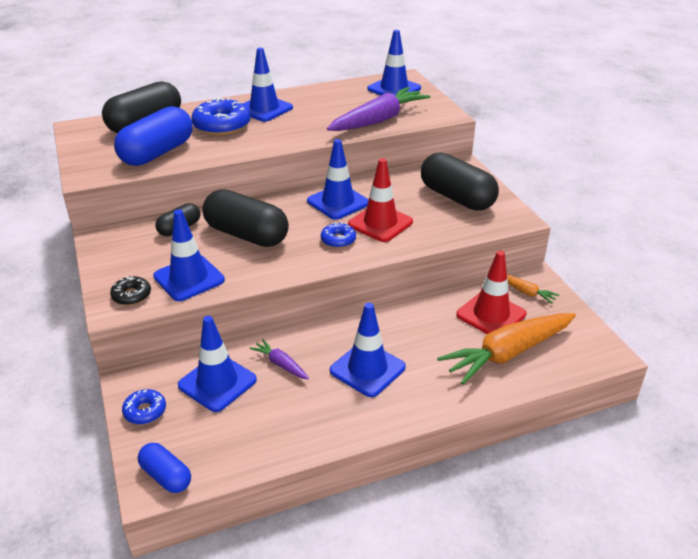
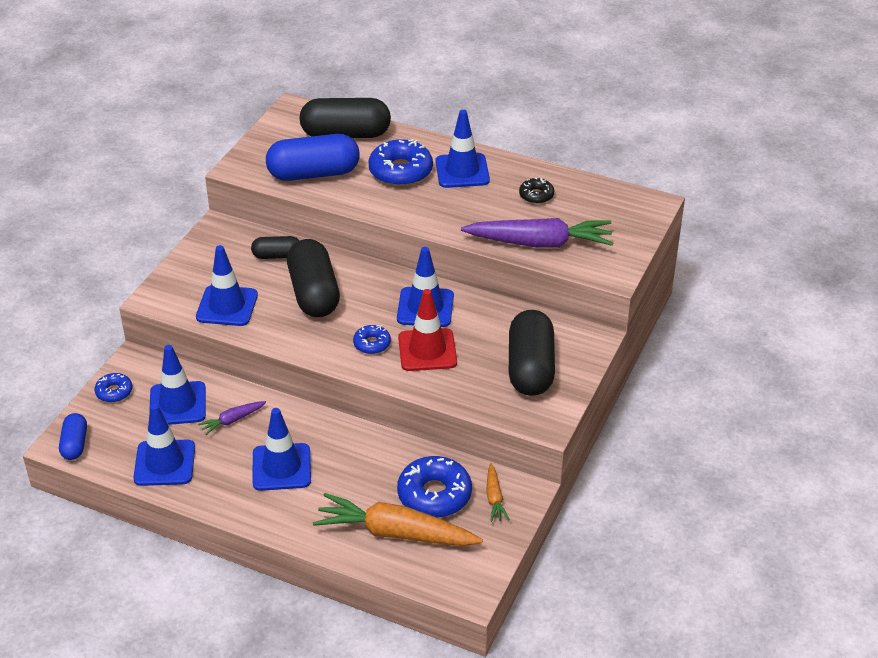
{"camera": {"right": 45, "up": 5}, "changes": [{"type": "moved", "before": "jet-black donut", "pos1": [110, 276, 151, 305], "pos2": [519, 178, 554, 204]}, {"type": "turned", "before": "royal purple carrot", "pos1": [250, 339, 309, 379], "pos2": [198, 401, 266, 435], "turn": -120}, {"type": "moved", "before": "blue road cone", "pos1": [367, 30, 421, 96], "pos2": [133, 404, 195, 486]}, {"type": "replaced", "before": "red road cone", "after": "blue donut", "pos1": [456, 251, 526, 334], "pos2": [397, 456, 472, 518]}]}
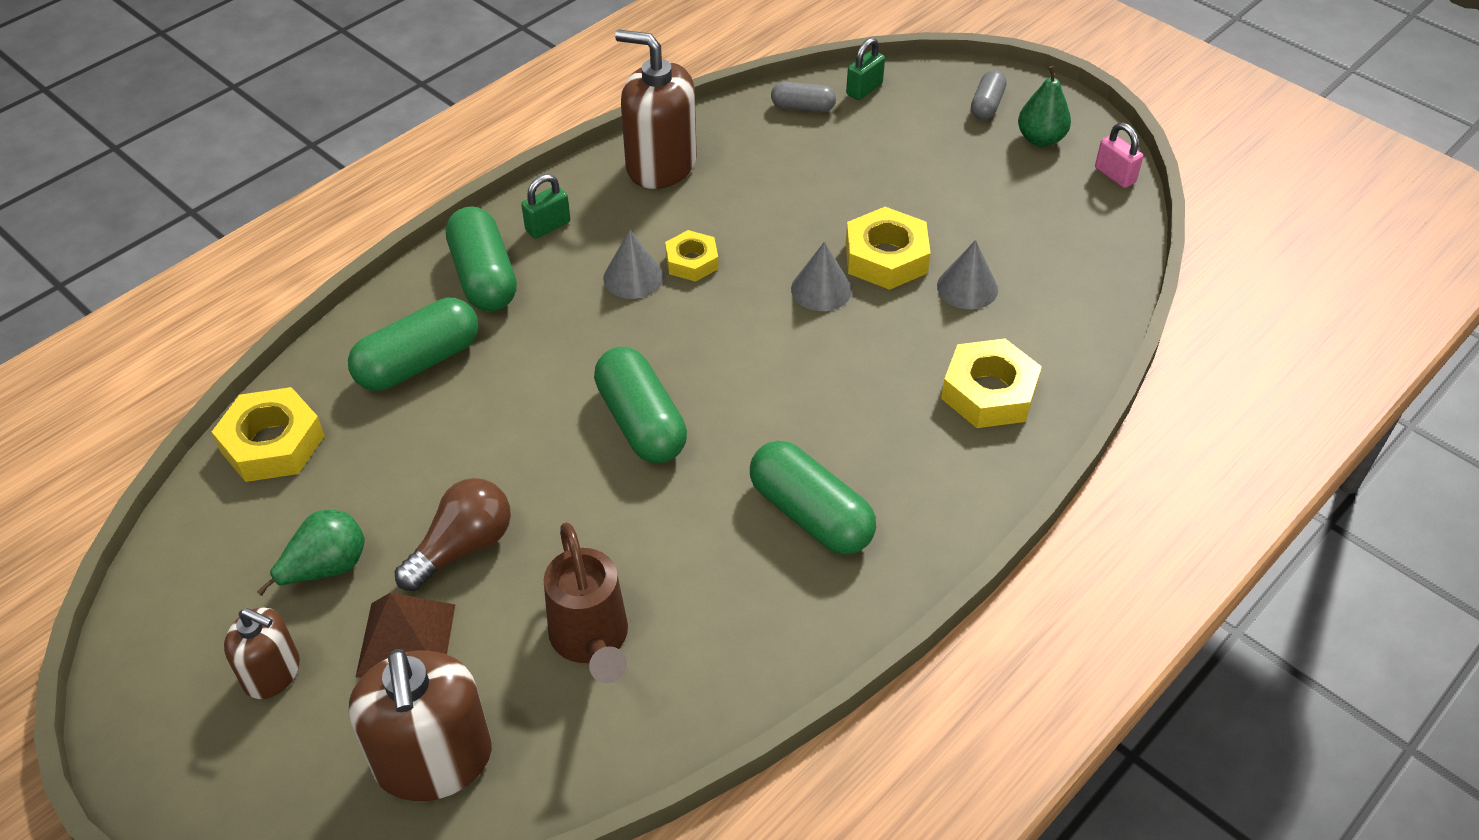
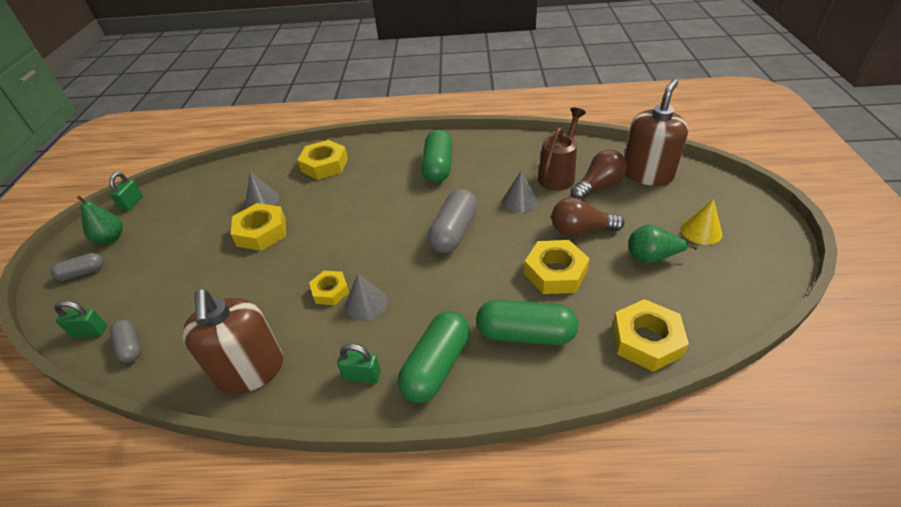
{"camera": {"right": -130, "up": -5}, "changes": [{"type": "replaced", "before": "brown soap pump", "after": "golden solid cone", "pos1": [224, 608, 300, 699], "pos2": [681, 199, 722, 245]}, {"type": "removed", "before": "brown pyramid shape", "pos1": [356, 592, 455, 677]}, {"type": "recoloured", "before": "emerald pill shape", "after": "ash-grey pill shape", "pos1": [594, 347, 687, 463], "pos2": [428, 189, 477, 253]}, {"type": "moved", "before": "ash-grey solid cone", "pos1": [791, 242, 852, 311], "pos2": [502, 171, 538, 213]}, {"type": "recoloured", "before": "rose-pink small lock", "after": "emerald small lock", "pos1": [1095, 123, 1143, 188], "pos2": [109, 172, 143, 211]}, {"type": "added", "after": "golden hex nut", "pos2": [524, 240, 590, 294]}, {"type": "added", "after": "brown lightbulb", "pos2": [571, 150, 627, 200]}]}
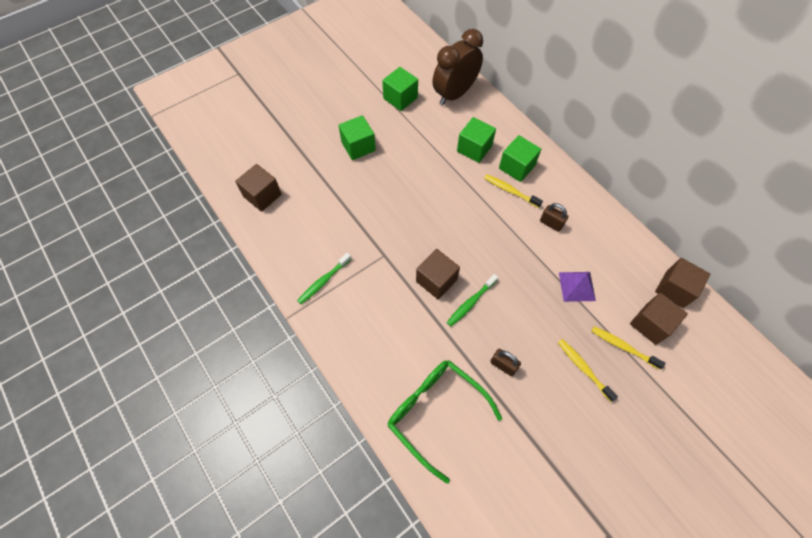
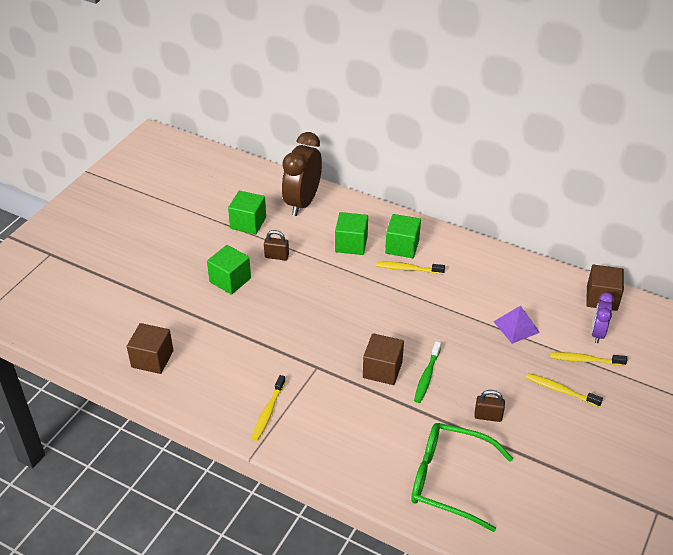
{"camera": {"right": -25, "up": -20}, "changes": [{"type": "recoloured", "before": "emerald toothbrush", "after": "golden toothbrush", "pos1": [297, 253, 351, 304], "pos2": [252, 375, 286, 441]}, {"type": "moved", "before": "brown small lock", "pos1": [540, 203, 568, 232], "pos2": [264, 230, 289, 260]}, {"type": "replaced", "before": "brown cube", "after": "royal purple alarm clock", "pos1": [630, 293, 688, 345], "pos2": [591, 293, 614, 343]}]}
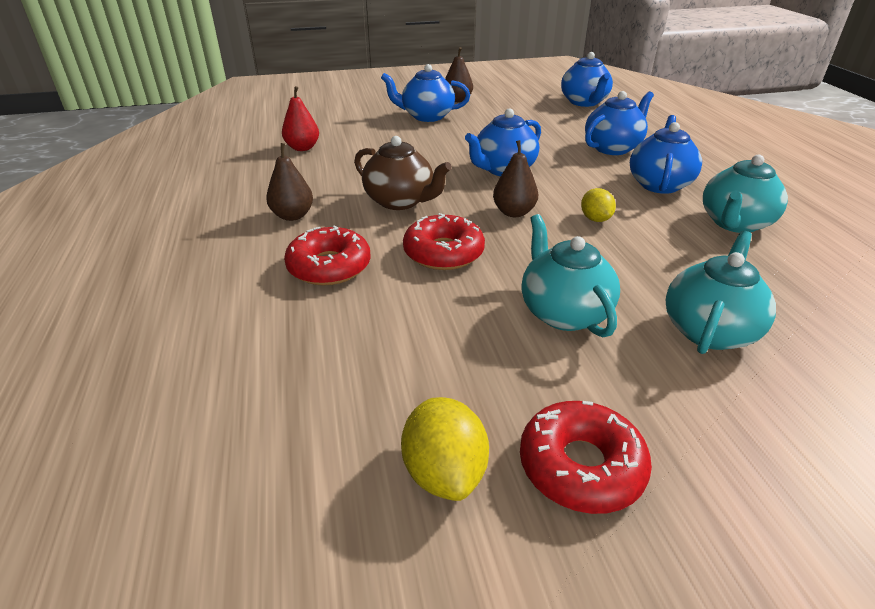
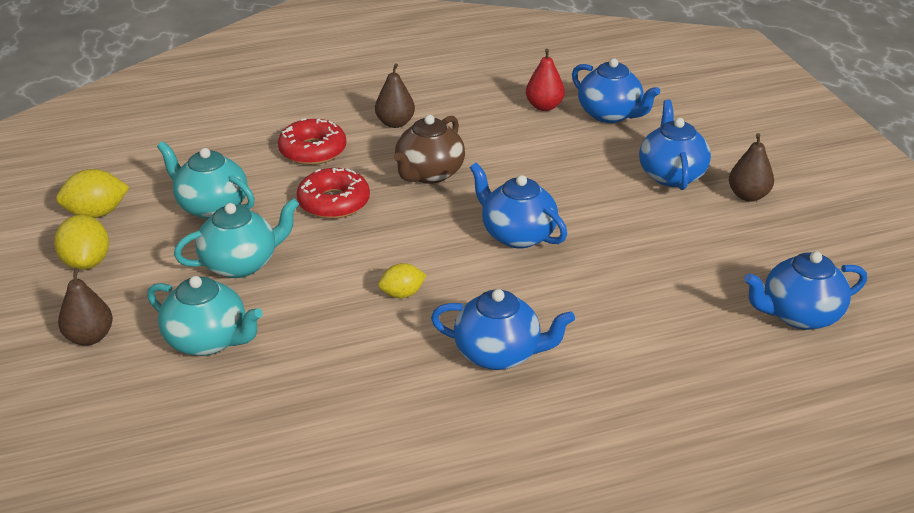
{"camera": {"right": 85, "up": 0}, "changes": [{"type": "moved", "before": "brown toy pear", "pos1": [493, 140, 538, 217], "pos2": [58, 268, 113, 345]}, {"type": "replaced", "before": "red donut", "after": "golden lemon", "pos1": [520, 401, 652, 514], "pos2": [54, 215, 109, 270]}, {"type": "moved", "before": "blue teapot", "pos1": [585, 91, 654, 155], "pos2": [572, 58, 660, 123]}, {"type": "moved", "before": "aqua teapot", "pos1": [703, 155, 788, 233], "pos2": [157, 141, 255, 219]}]}
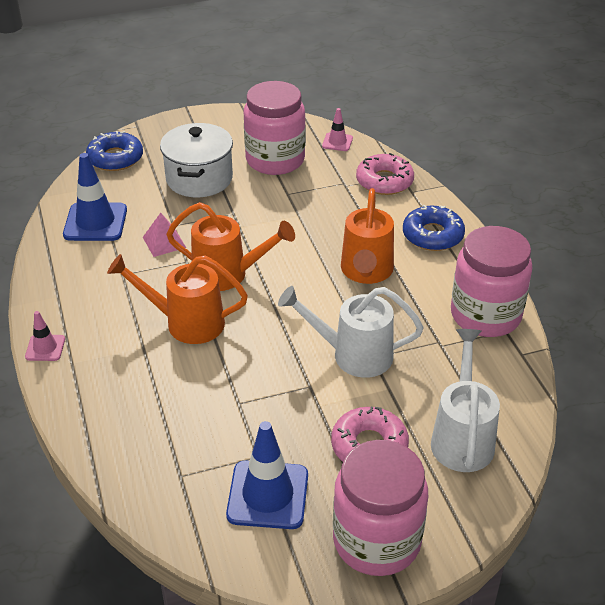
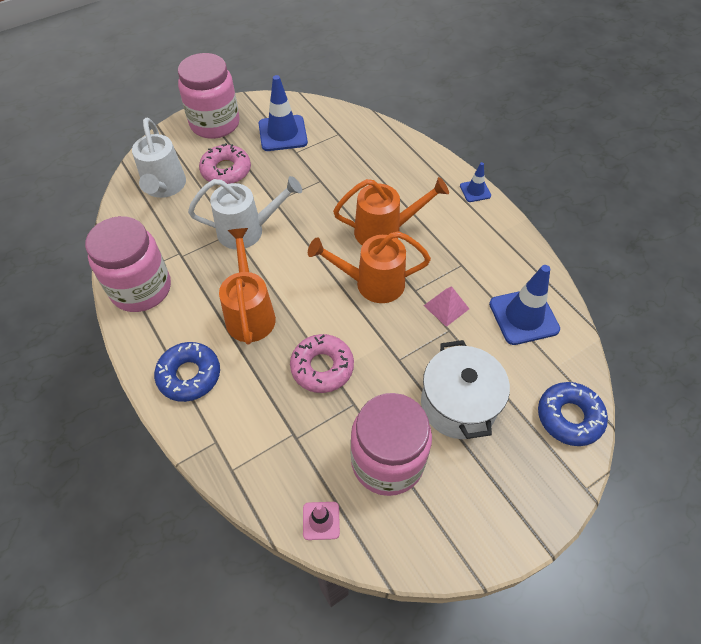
{"camera": {"right": 165, "up": 15}, "changes": [{"type": "recoloured", "before": "rose-pink road cone", "after": "blue road cone", "pos1": [25, 311, 65, 361], "pos2": [460, 162, 491, 202]}, {"type": "moved", "before": "rose-pink donut", "pos1": [356, 153, 414, 195], "pos2": [290, 334, 354, 393]}]}
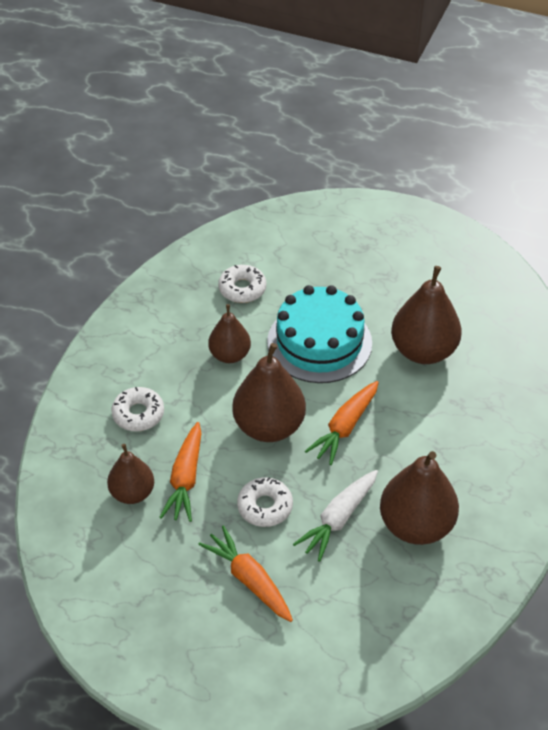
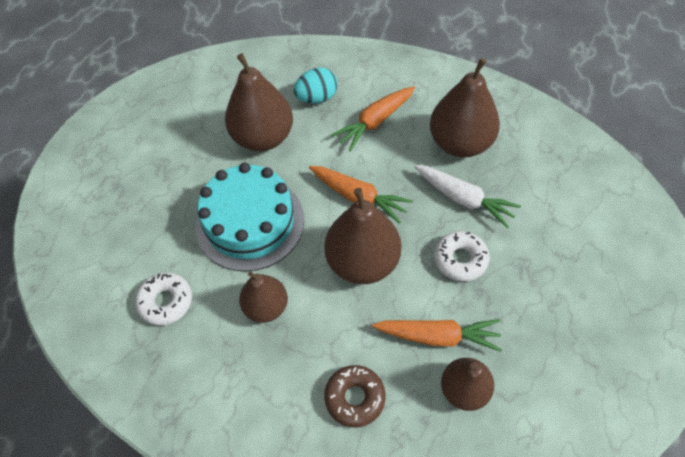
{"camera": {"right": -90, "up": 10}, "changes": [{"type": "recoloured", "before": "pure white donut", "after": "brown donut", "pos1": [111, 387, 164, 431], "pos2": [324, 365, 386, 427]}, {"type": "moved", "before": "bright orange carrot", "pos1": [198, 525, 293, 622], "pos2": [331, 86, 415, 151]}, {"type": "added", "after": "aqua egg shape", "pos2": [294, 68, 338, 104]}]}
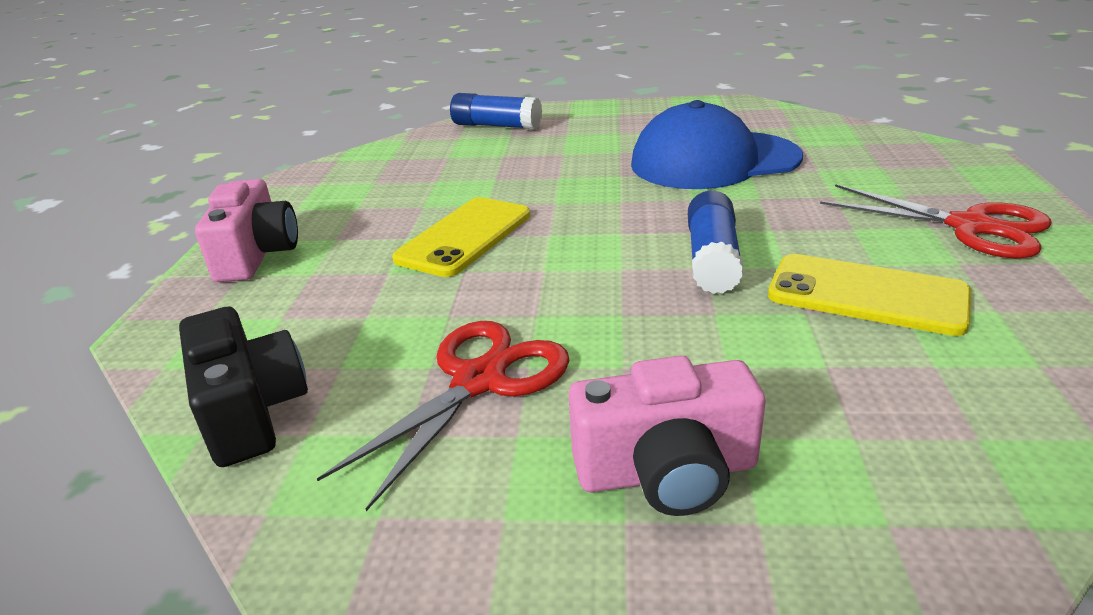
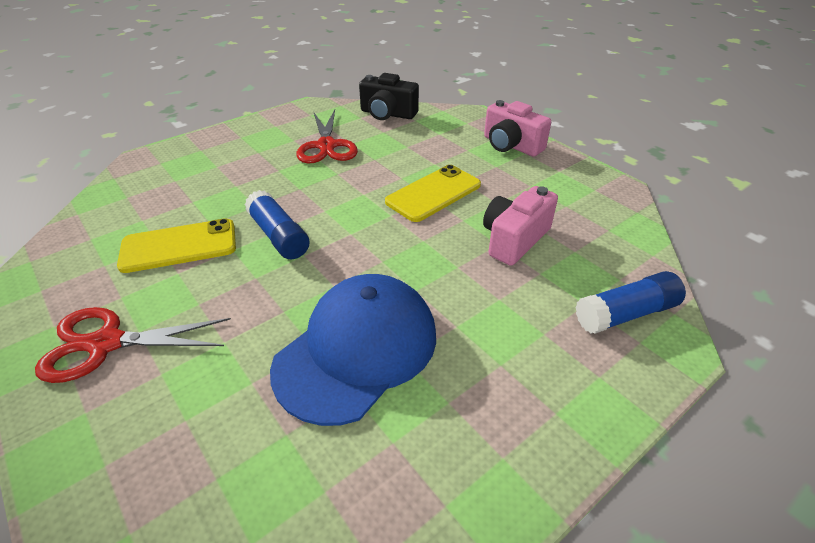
{"camera": {"right": 135, "up": 10}, "changes": [{"type": "turned", "before": "golden mobile phone", "pos1": [392, 197, 530, 277], "pos2": [385, 165, 481, 222], "turn": 60}, {"type": "moved", "before": "rose-pink compact camera", "pos1": [569, 356, 766, 516], "pos2": [483, 186, 558, 266]}]}
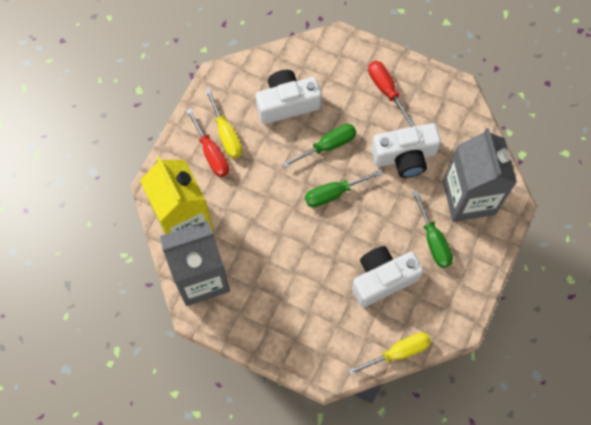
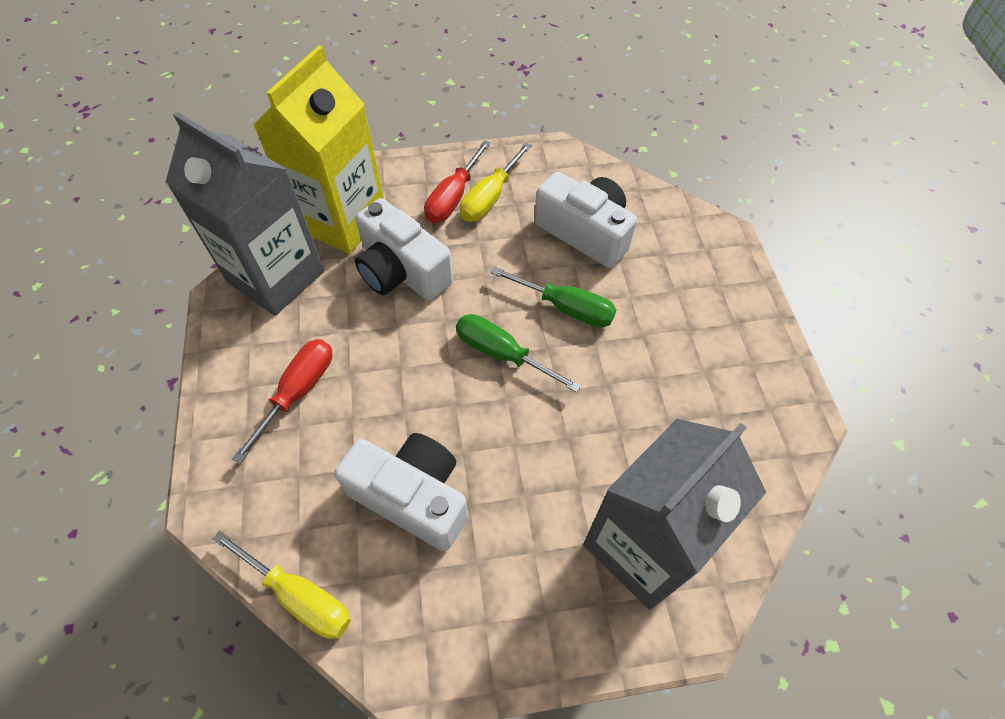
{"camera": {"right": 55, "up": -10}, "changes": [{"type": "moved", "before": "red screwdriver", "pos1": [368, 61, 415, 127], "pos2": [232, 339, 332, 464]}, {"type": "moved", "before": "pure white compact camera", "pos1": [371, 123, 441, 178], "pos2": [355, 198, 453, 301]}, {"type": "removed", "before": "emerald screwdriver", "pos1": [412, 191, 453, 268]}]}
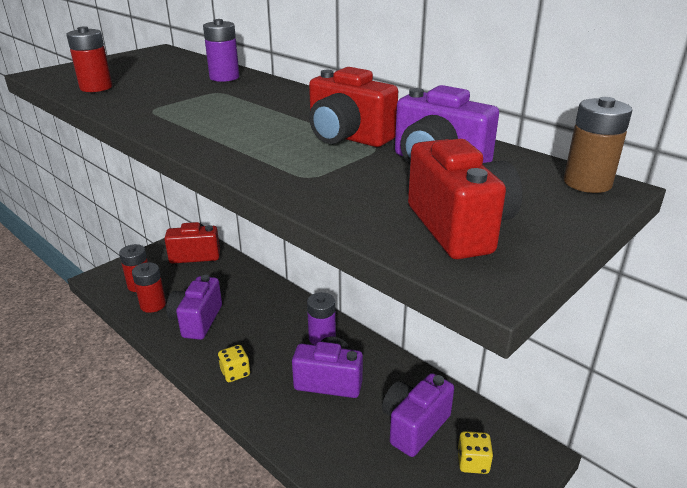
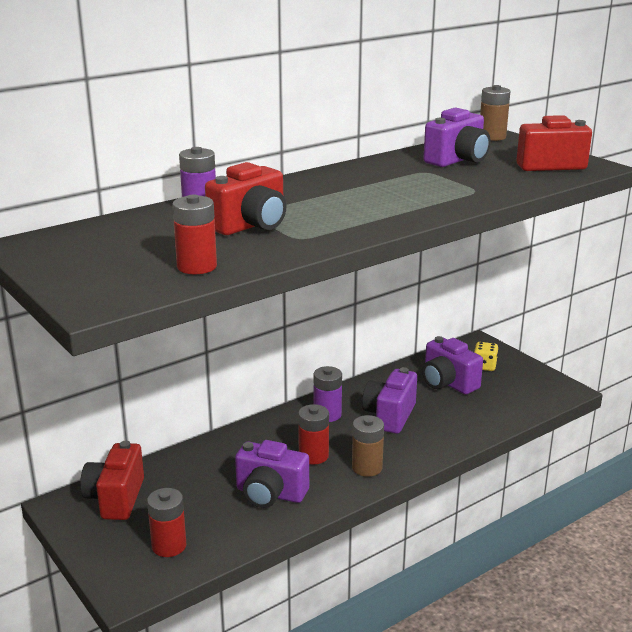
{"camera": {"right": -80, "up": -5}, "changes": [{"type": "moved", "before": "red power cell", "pos1": [132, 262, 166, 313], "pos2": [298, 404, 329, 464]}, {"type": "replaced", "before": "golden die", "after": "brown power cell", "pos1": [218, 345, 250, 382], "pos2": [352, 415, 384, 477]}, {"type": "moved", "before": "red compact camera", "pos1": [309, 67, 398, 147], "pos2": [205, 162, 287, 235]}]}
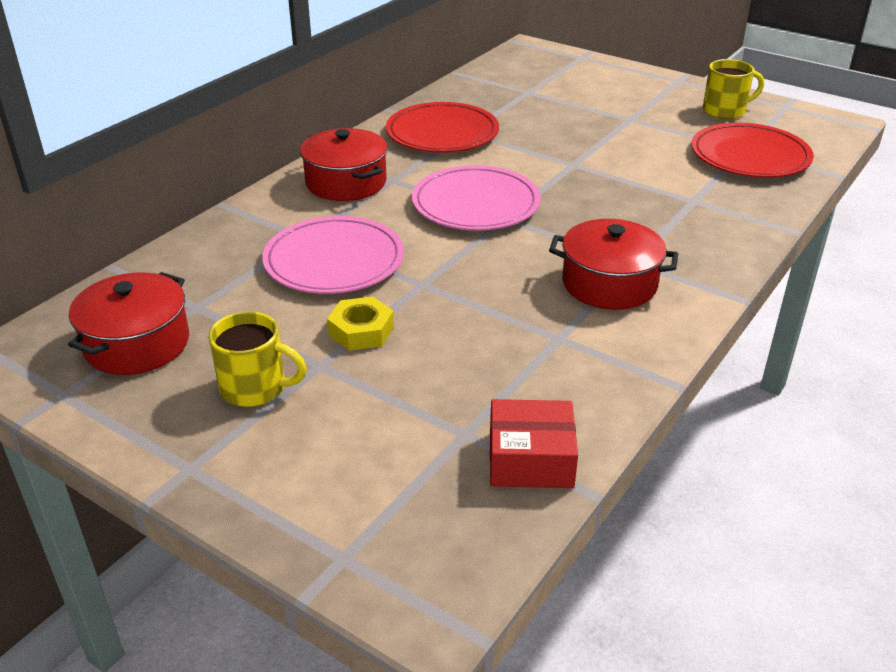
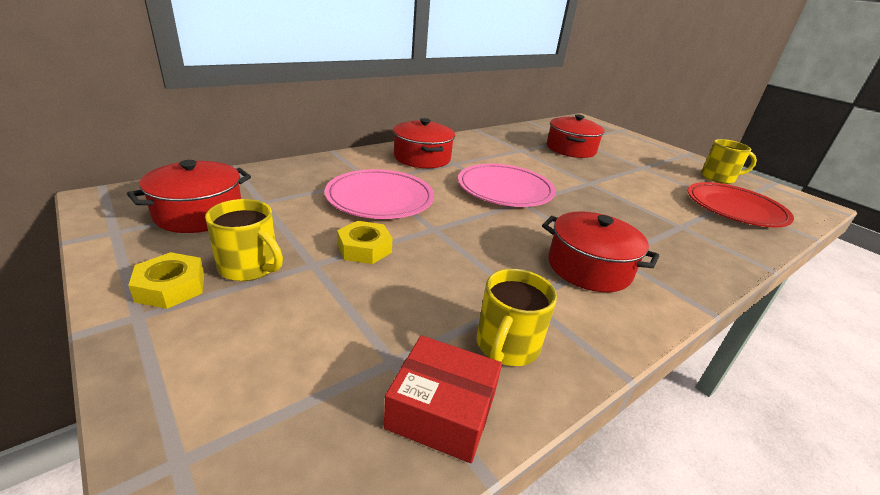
{"camera": {"right": 15, "up": -5}, "changes": [{"type": "removed", "before": "red flat dish", "pos1": [386, 102, 499, 153]}, {"type": "added", "after": "golden hex nut", "pos2": [128, 252, 204, 309]}, {"type": "added", "after": "golden tea mug", "pos2": [477, 269, 557, 366]}, {"type": "added", "after": "red cooking pot", "pos2": [547, 114, 605, 158]}]}
